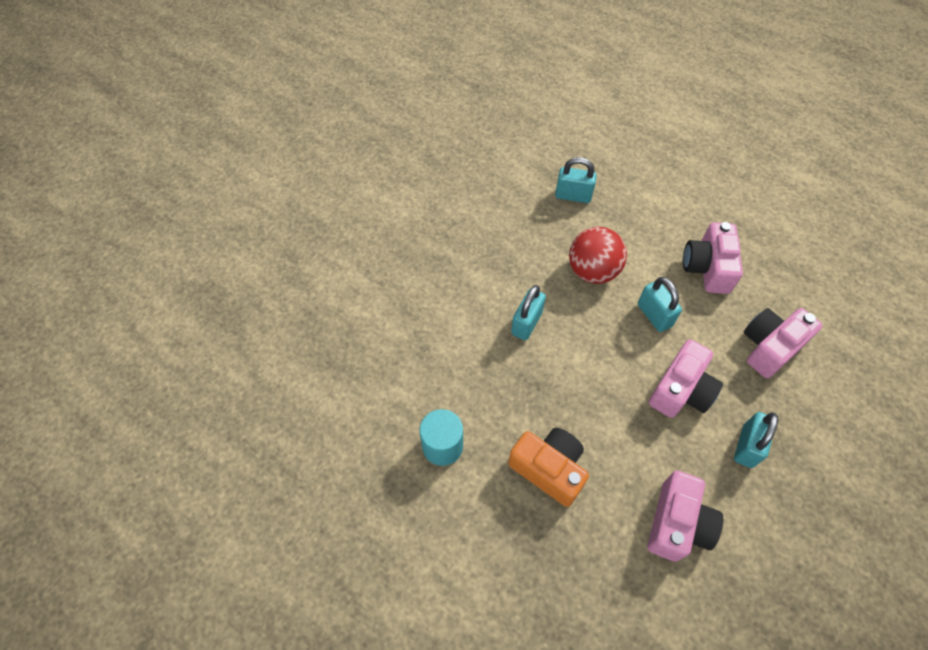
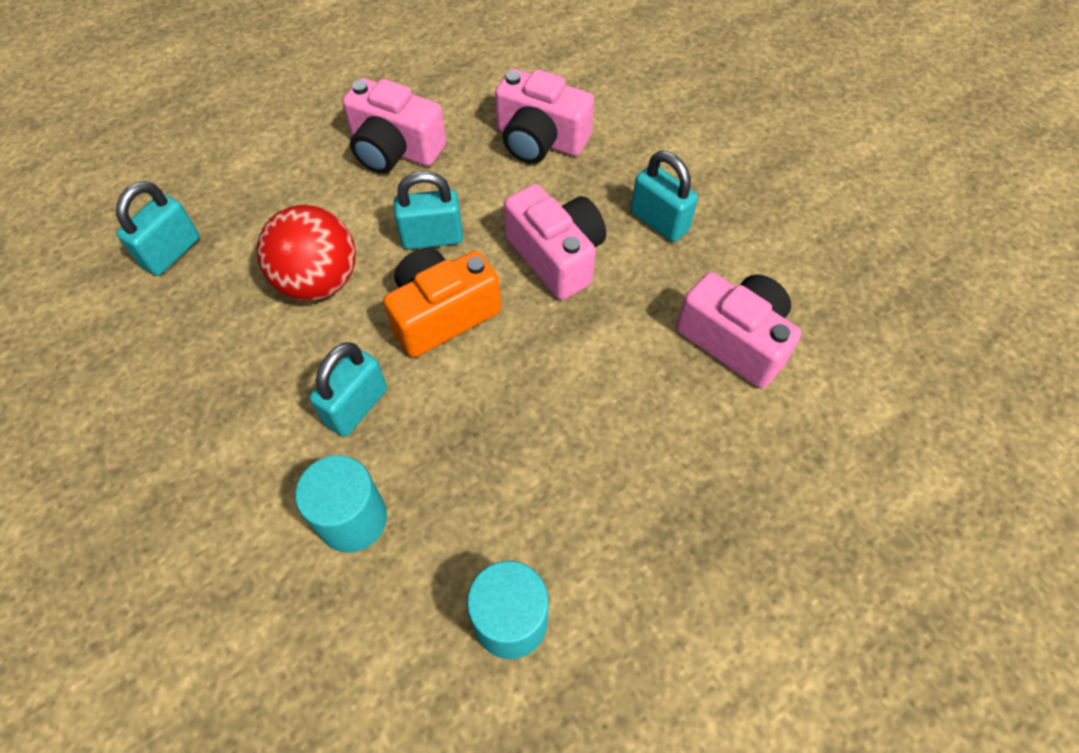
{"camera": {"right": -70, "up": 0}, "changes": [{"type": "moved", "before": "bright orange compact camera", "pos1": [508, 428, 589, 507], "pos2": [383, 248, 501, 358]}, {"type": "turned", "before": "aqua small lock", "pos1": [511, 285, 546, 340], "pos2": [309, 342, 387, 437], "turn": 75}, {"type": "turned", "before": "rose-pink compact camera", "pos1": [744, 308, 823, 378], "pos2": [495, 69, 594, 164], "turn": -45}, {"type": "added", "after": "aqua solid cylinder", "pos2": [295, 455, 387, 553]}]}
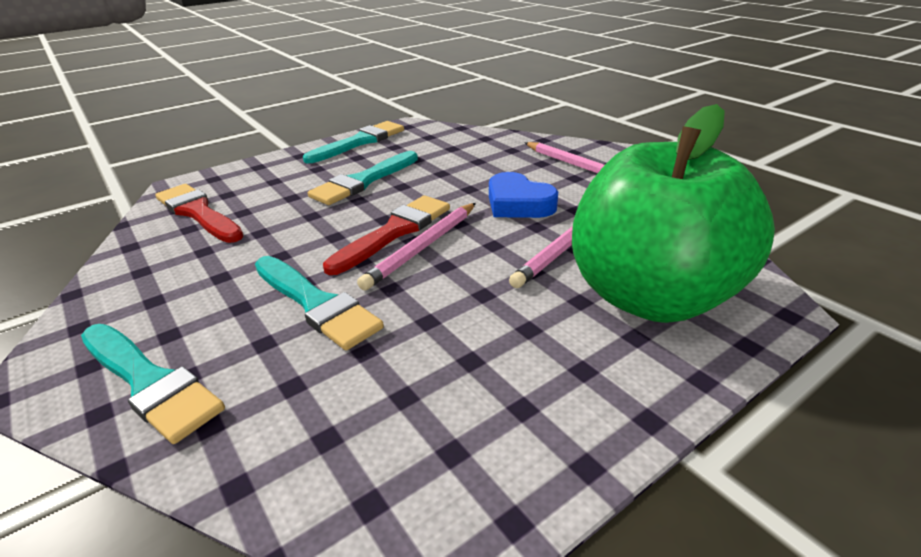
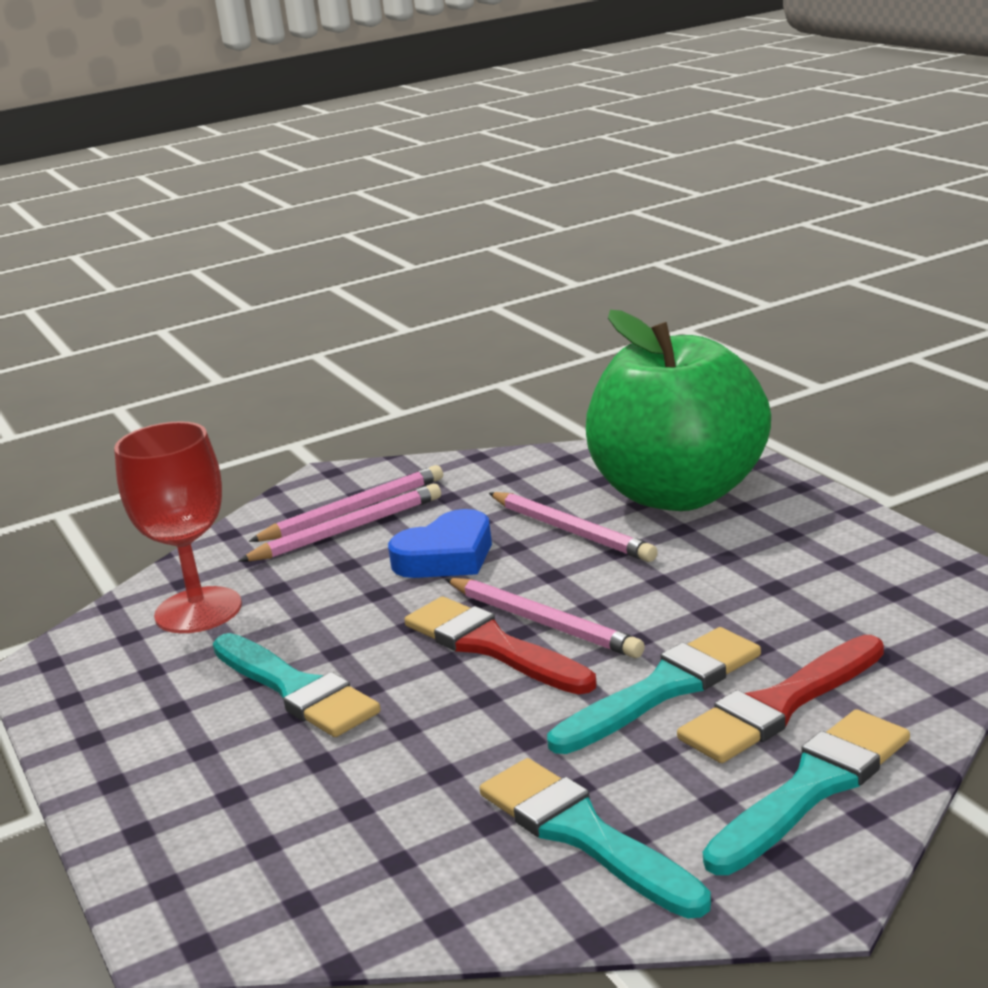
{"camera": {"right": -80, "up": -10}, "changes": [{"type": "moved", "before": "red paintbrush", "pos1": [155, 184, 244, 243], "pos2": [677, 635, 884, 763]}, {"type": "moved", "before": "aqua paintbrush", "pos1": [303, 121, 404, 163], "pos2": [480, 758, 711, 919]}, {"type": "added", "after": "red chalice", "pos2": [114, 421, 242, 633]}, {"type": "added", "after": "rose-pink pencil", "pos2": [238, 484, 441, 562]}]}
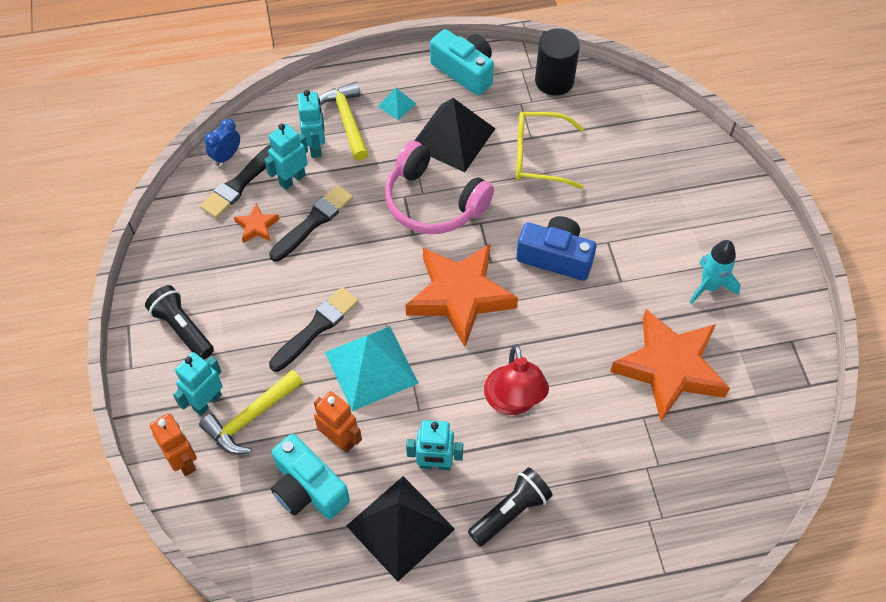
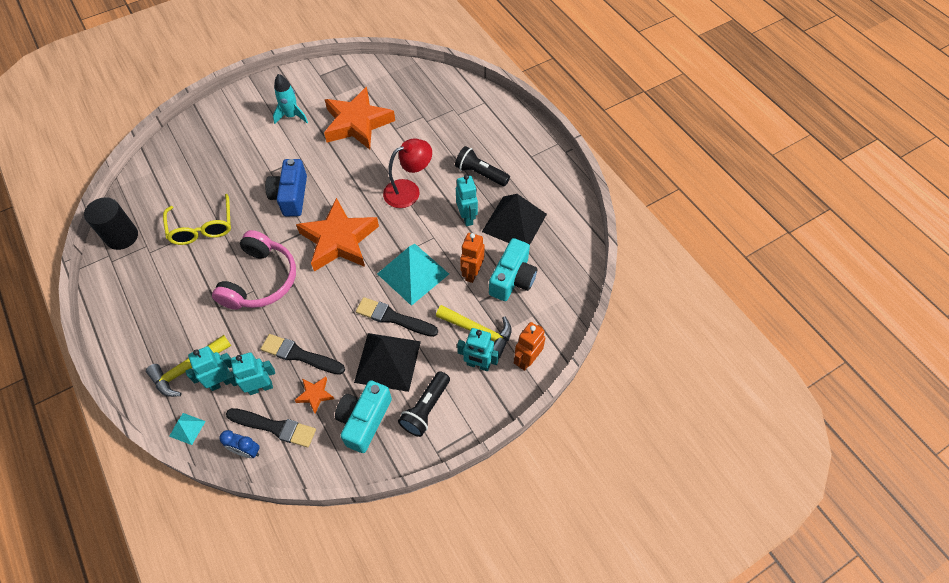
{"camera": {"right": -110, "up": 0}, "changes": [{"type": "turned", "before": "aqua robot figure", "pos1": [264, 123, 308, 190], "pos2": [226, 352, 275, 395], "turn": 135}, {"type": "moved", "before": "aqua pyramid shape", "pos1": [377, 88, 416, 120], "pos2": [169, 413, 206, 445]}, {"type": "moved", "before": "jet-black pyramid shape", "pos1": [414, 98, 496, 172], "pos2": [354, 333, 421, 392]}, {"type": "moved", "before": "aqua compact camera", "pos1": [430, 29, 494, 96], "pos2": [335, 380, 392, 453]}]}
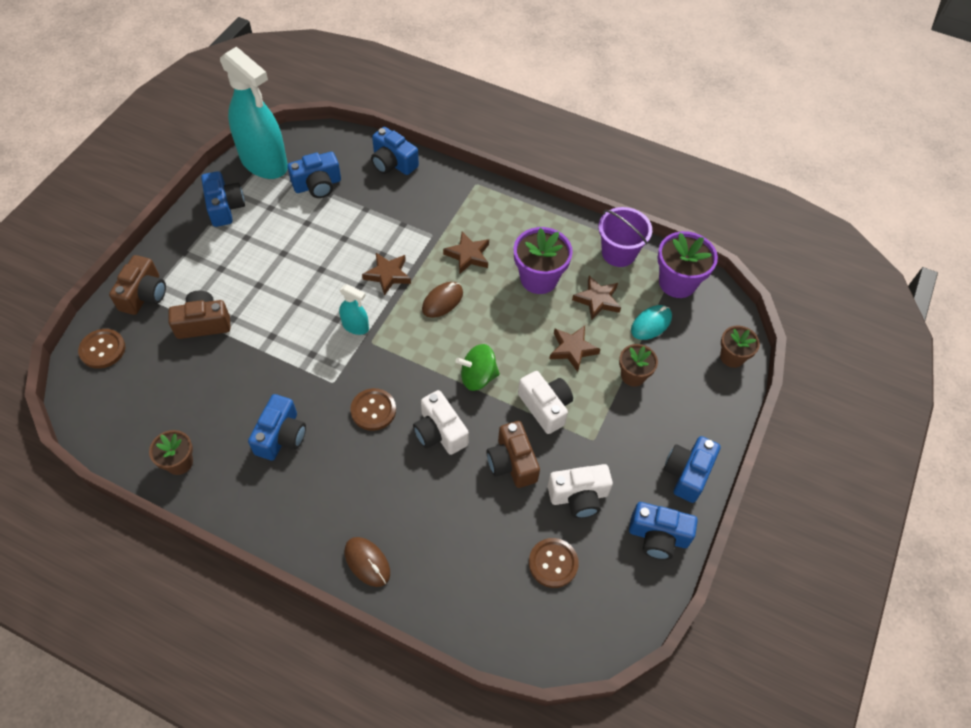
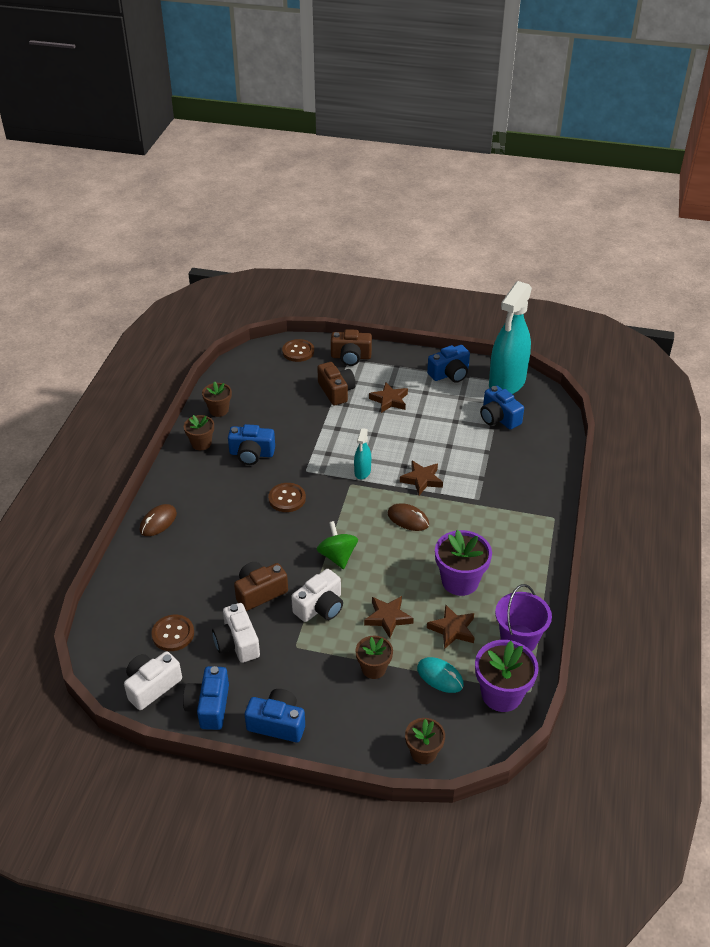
{"camera": {"right": 80, "up": -15}, "changes": [{"type": "removed", "before": "blue compact camera", "pos1": [371, 127, 419, 175]}, {"type": "moved", "before": "pure white compact camera", "pos1": [413, 390, 469, 455], "pos2": [124, 651, 182, 710]}, {"type": "moved", "before": "brown star", "pos1": [443, 232, 489, 274], "pos2": [369, 382, 408, 413]}, {"type": "added", "after": "brown plant pot", "pos2": [184, 415, 214, 450]}]}
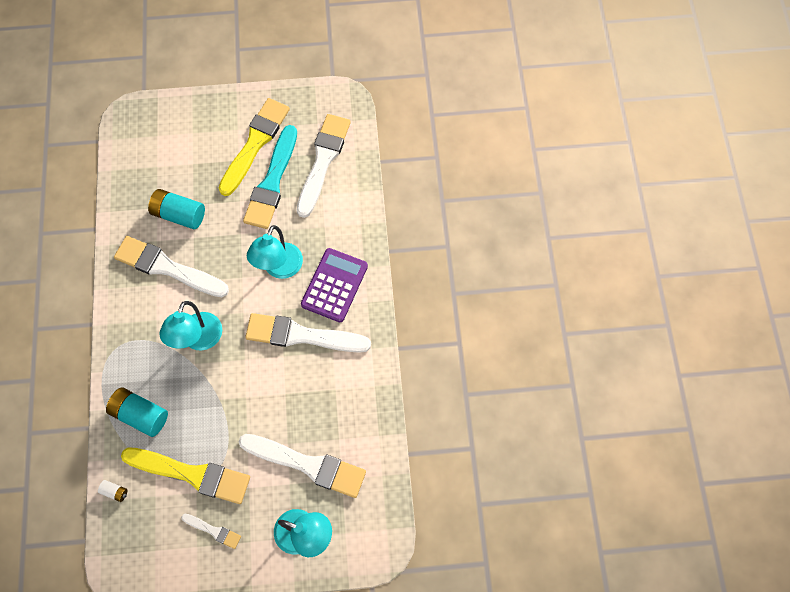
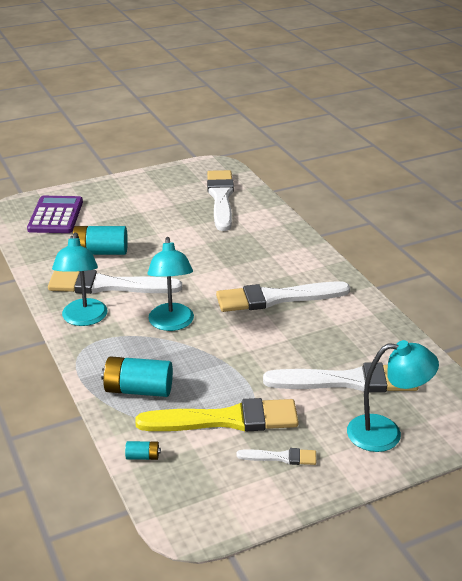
{"camera": {"right": -20, "up": -35}, "changes": [{"type": "recoloured", "before": "pure white power cell", "after": "aqua power cell", "pos1": [98, 480, 127, 502], "pos2": [125, 441, 161, 460]}, {"type": "removed", "before": "golden paintbrush", "pos1": [219, 98, 290, 196]}, {"type": "removed", "before": "aqua paintbrush", "pos1": [243, 125, 297, 229]}, {"type": "moved", "before": "aqua lamp", "pos1": [247, 225, 303, 279], "pos2": [52, 232, 108, 326]}, {"type": "moved", "before": "royal purple adding machine", "pos1": [301, 248, 368, 322], "pos2": [27, 196, 83, 233]}]}
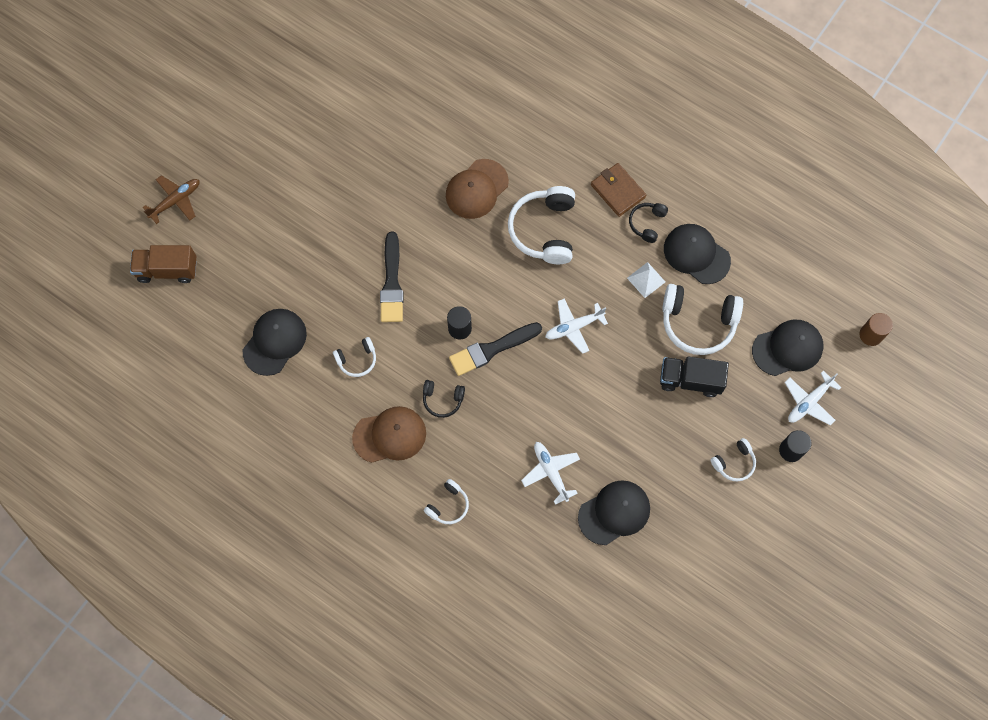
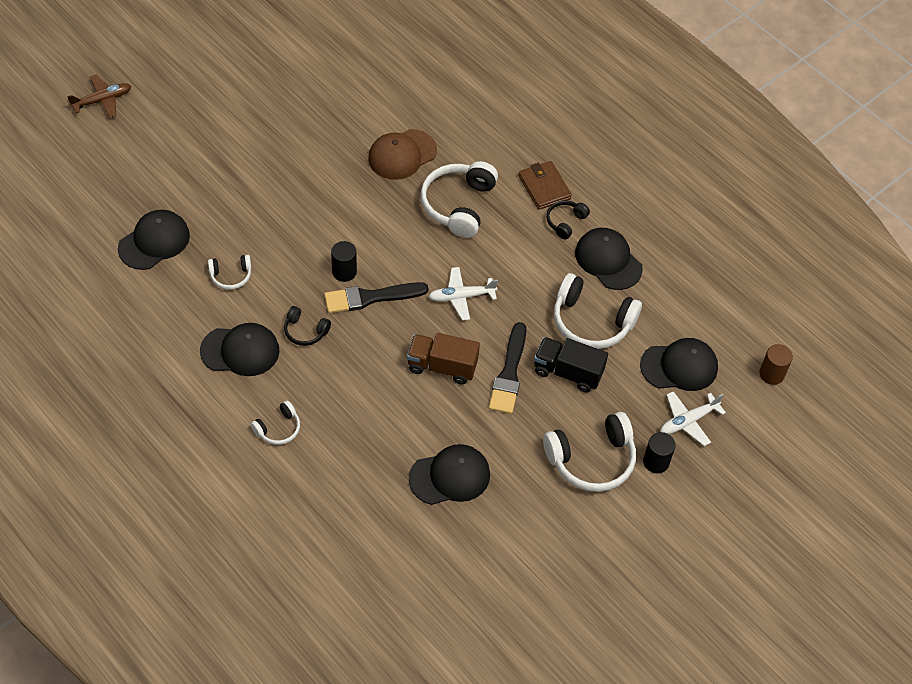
{"camera": {"right": 10, "up": -15}, "changes": [{"type": "moved", "before": "brown toy truck", "pos1": [130, 245, 197, 283], "pos2": [407, 333, 480, 384]}, {"type": "recoloured", "before": "brown peaked cap", "after": "jet-black peaked cap", "pos1": [352, 406, 426, 463], "pos2": [200, 323, 279, 376]}, {"type": "moved", "before": "jet-black paintbrush", "pos1": [380, 232, 404, 322], "pos2": [489, 322, 526, 414]}, {"type": "removed", "before": "pure white aeroplane", "pos1": [521, 442, 580, 505]}, {"type": "removed", "before": "pure white pyramid shape", "pos1": [627, 262, 665, 298]}, {"type": "resized", "before": "pure white over-ear headphones", "pos1": [711, 438, 756, 482], "pos2": [543, 412, 636, 492], "scale": 1.92}]}
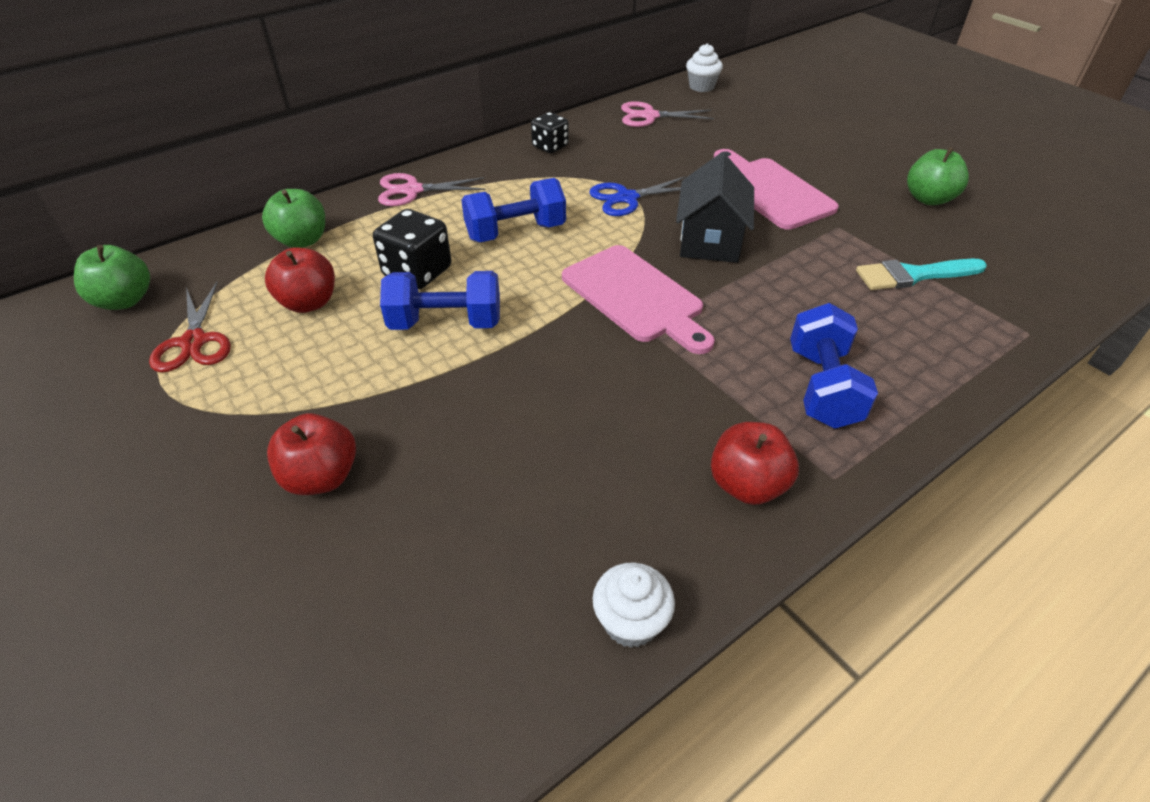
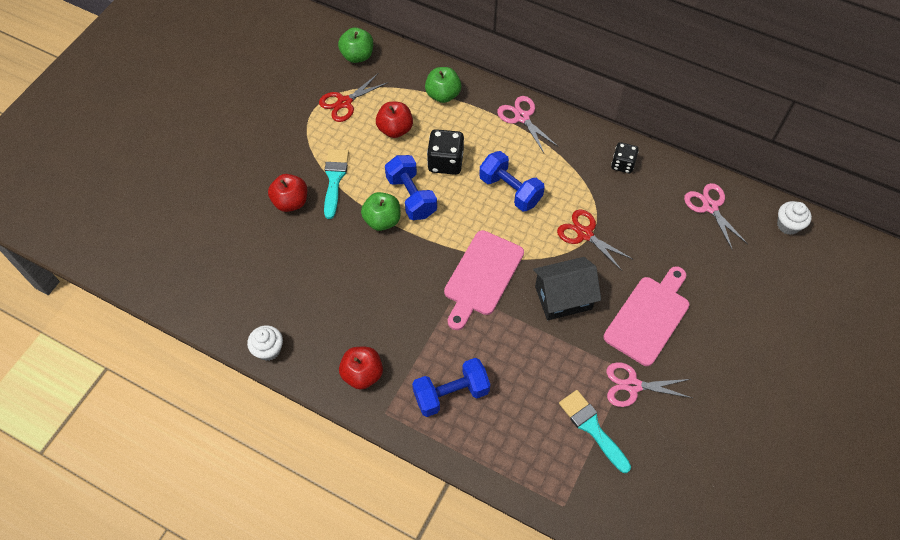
{"camera": {"right": 65, "up": 15}, "changes": [{"type": "recoloured", "before": "blue scissors", "after": "red scissors", "pos1": [589, 176, 686, 216], "pos2": [557, 209, 634, 271]}, {"type": "moved", "before": "emerald apple fruit", "pos1": [907, 147, 969, 205], "pos2": [361, 192, 401, 231]}, {"type": "added", "after": "aqua paintbrush", "pos2": [324, 149, 349, 219]}, {"type": "added", "after": "rose-pink scissors", "pos2": [607, 362, 692, 407]}]}
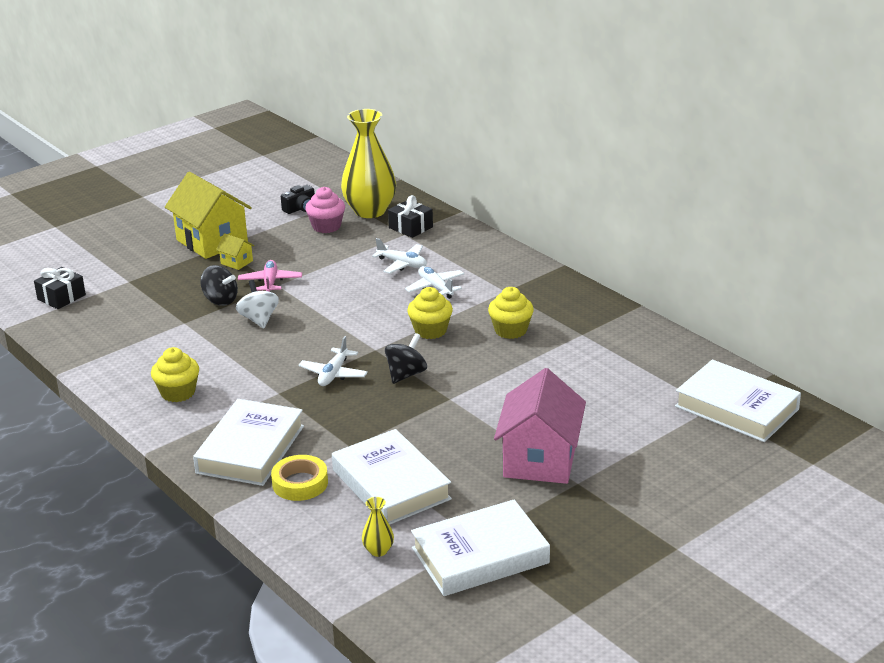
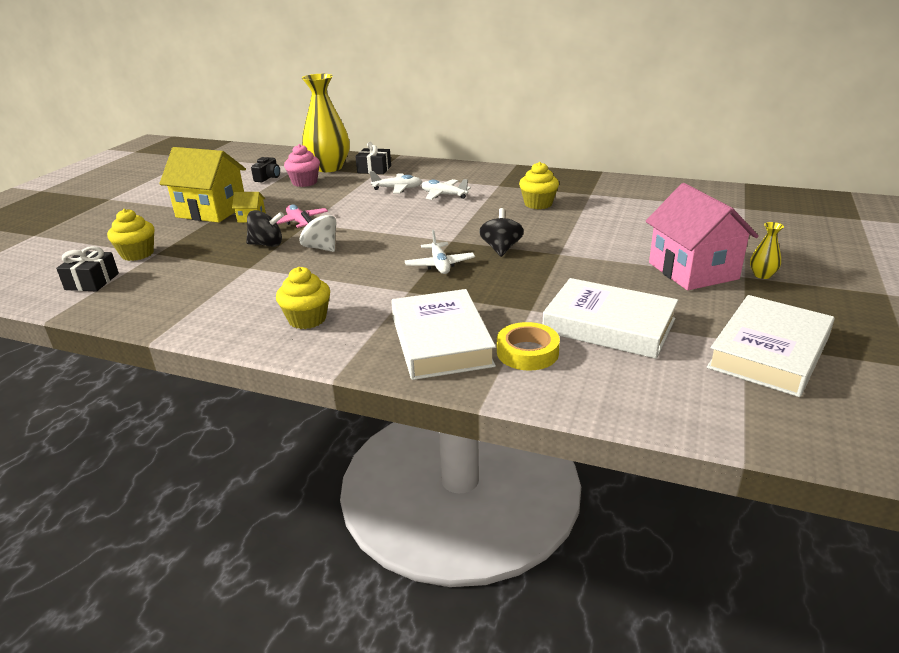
{"camera": {"right": -30, "up": 0}, "changes": [{"type": "moved", "before": "golden flower vase", "pos1": [362, 497, 394, 557], "pos2": [750, 222, 784, 279]}, {"type": "moved", "before": "golden muffin", "pos1": [407, 287, 453, 339], "pos2": [107, 209, 154, 261]}, {"type": "removed", "before": "pure white hardback", "pos1": [675, 360, 801, 442]}]}
